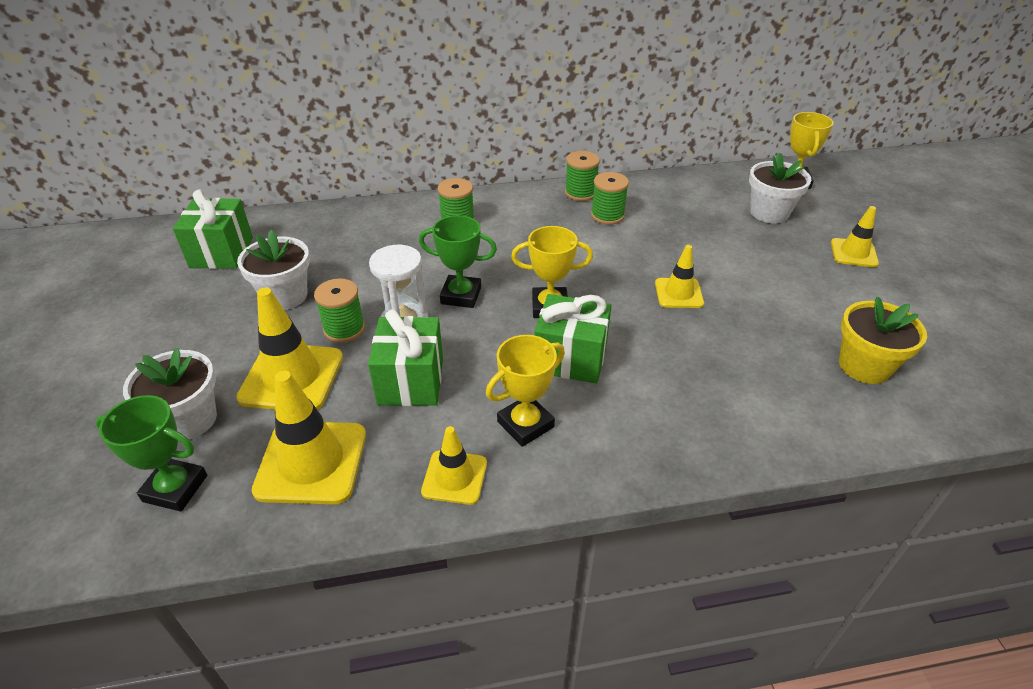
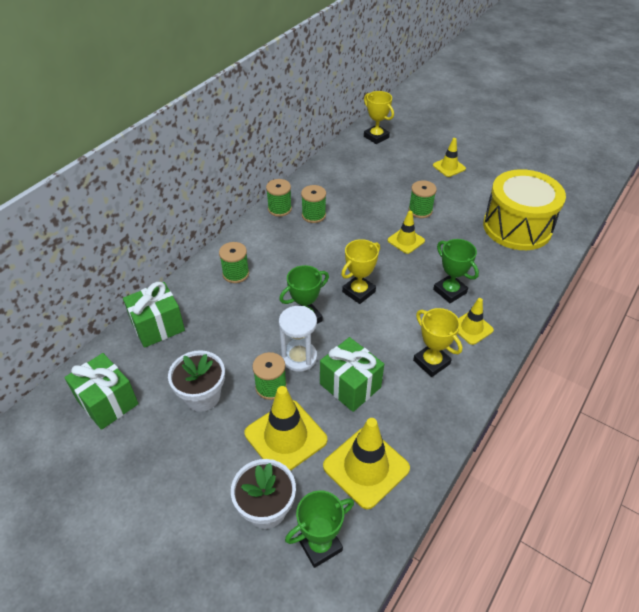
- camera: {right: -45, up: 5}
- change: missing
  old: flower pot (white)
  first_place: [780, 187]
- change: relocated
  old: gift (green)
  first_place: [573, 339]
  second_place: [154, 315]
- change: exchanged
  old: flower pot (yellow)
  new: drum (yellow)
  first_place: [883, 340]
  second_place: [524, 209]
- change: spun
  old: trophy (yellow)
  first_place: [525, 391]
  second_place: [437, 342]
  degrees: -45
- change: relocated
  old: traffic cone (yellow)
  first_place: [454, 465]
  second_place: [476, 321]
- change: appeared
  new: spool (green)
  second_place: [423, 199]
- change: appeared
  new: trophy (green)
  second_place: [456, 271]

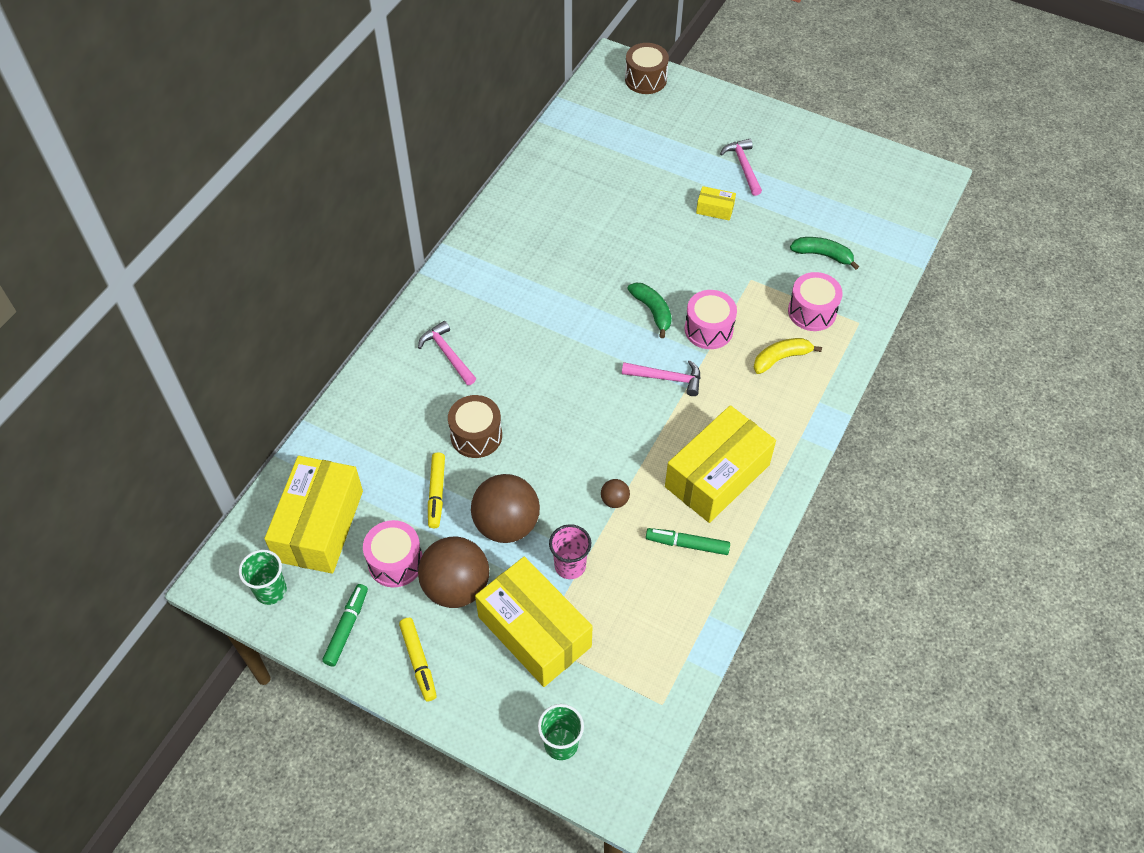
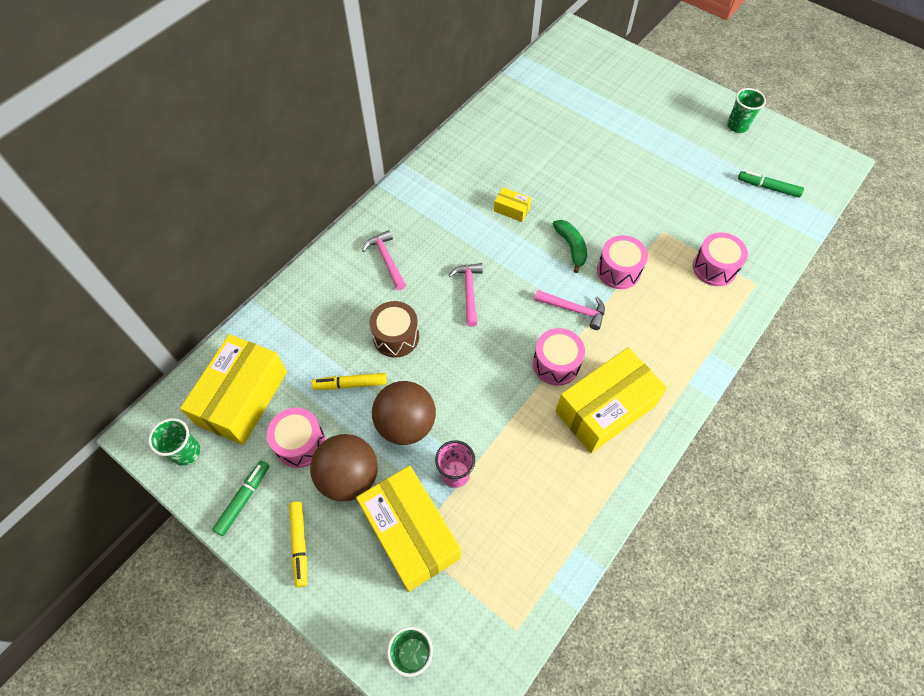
- camera: {right: 10, up: 5}
- change: missing
  old: drum (brown)
  first_place: [647, 68]
- change: relocated
  old: hammer (pink)
  first_place: [741, 167]
  second_place: [466, 295]
- change: relocated
  old: box (yellow)
  first_place: [716, 203]
  second_place: [512, 204]
- change: missing
  old: banana (green)
  first_place: [824, 253]
- change: missing
  old: banana (yellow)
  first_place: [787, 356]
- change: spun
  old: marker (yellow)
  first_place: [436, 490]
  second_place: [349, 381]
  degrees: 75
- change: missing
  old: ball (brown)
  first_place: [615, 493]
- change: relocated
  old: marker (green)
  first_place: [688, 541]
  second_place: [771, 184]
- change: appeared
  new: cup (green)
  second_place: [746, 110]
- change: appeared
  new: drum (pink)
  second_place: [559, 357]

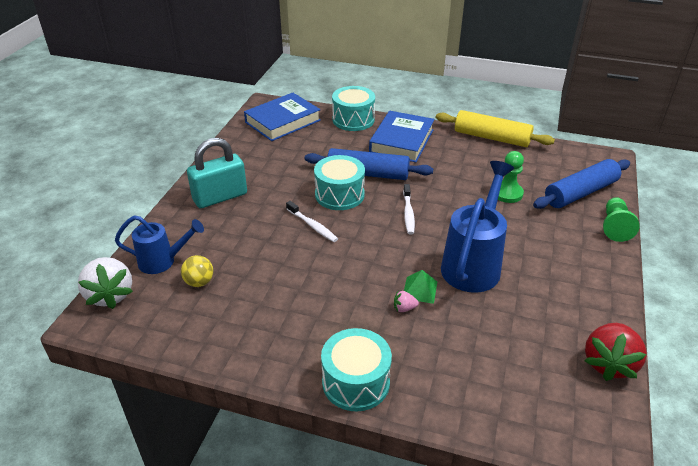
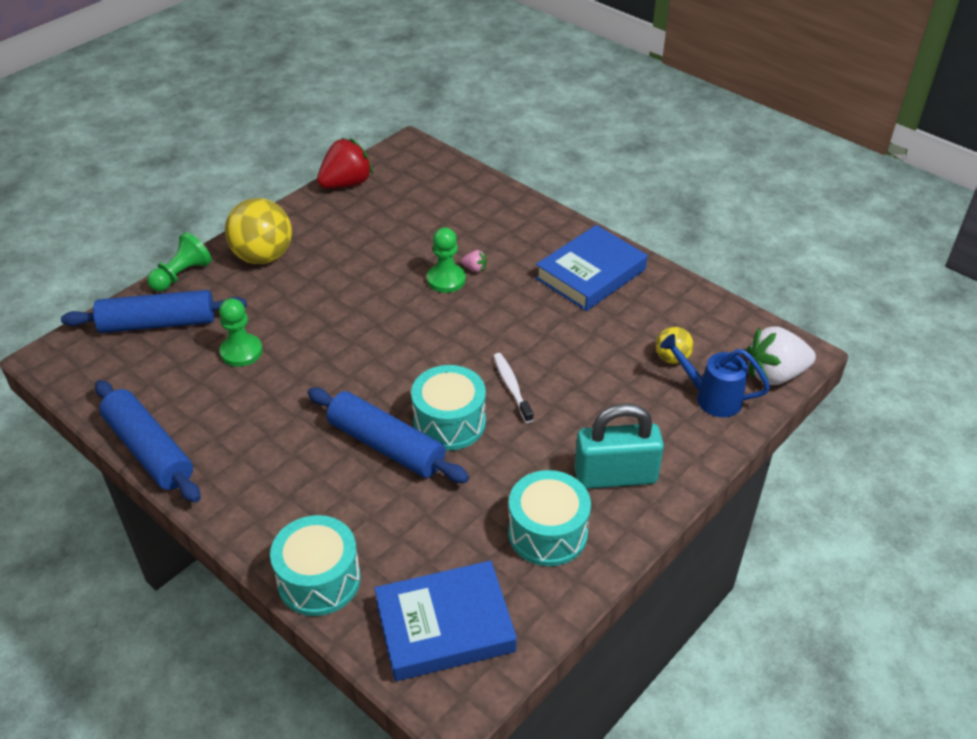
- camera: {right: -155, up: 5}
- change: colour
  old: rolling pin (yellow)
  new: rolling pin (blue)
  first_place: [495, 128]
  second_place: [148, 441]
- change: relocated
  old: book (blue)
  first_place: [402, 136]
  second_place: [591, 268]
- change: missing
  old: watering can (blue)
  first_place: [477, 227]
- change: missing
  old: toothbrush (white)
  first_place: [409, 209]
- change: spun
  old: strawberry (white)
  first_place: [105, 283]
  second_place: [781, 355]
  degrees: -105
- change: exchanged
  old: pyramid (green)
  new: pawn (green)
  first_place: [420, 287]
  second_place: [446, 260]
- change: relocated
  old: drum (turquoise)
  first_place: [356, 369]
  second_place: [549, 518]
- change: appeared
  new: ball (yellow)
  second_place: [258, 231]

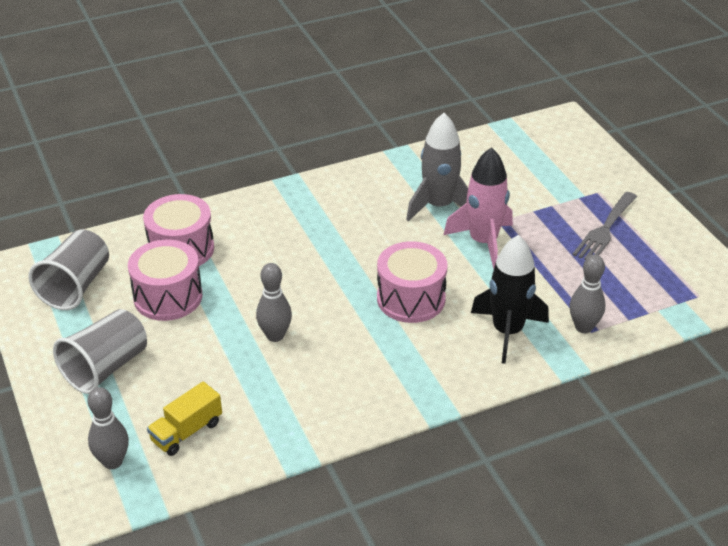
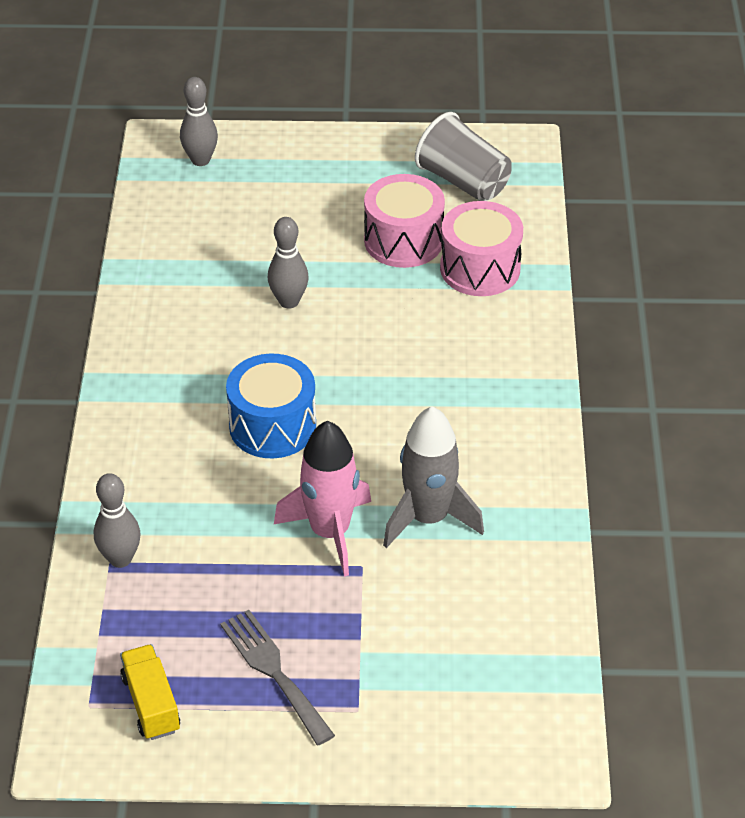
- camera: {right: 115, up: 5}
- change: missing
  old: rocket (black)
  first_place: [510, 299]
- change: colour
  old: drum (pink)
  new: drum (blue)
  first_place: [412, 282]
  second_place: [271, 406]
- change: missing
  old: cup (grey)
  first_place: [100, 351]
- change: relocated
  old: truck (yellow)
  first_place: [184, 419]
  second_place: [150, 692]

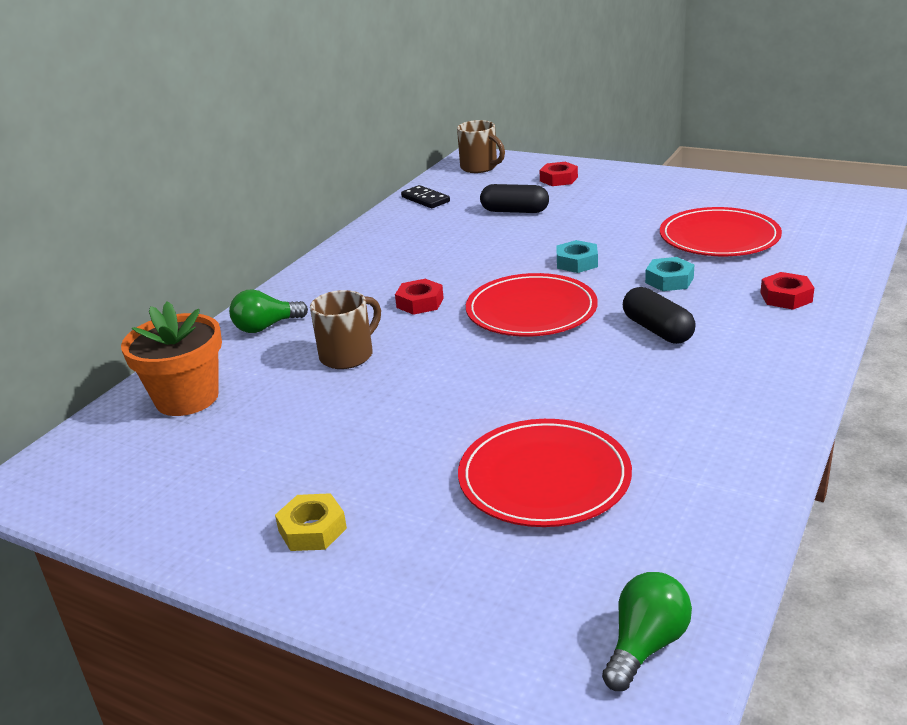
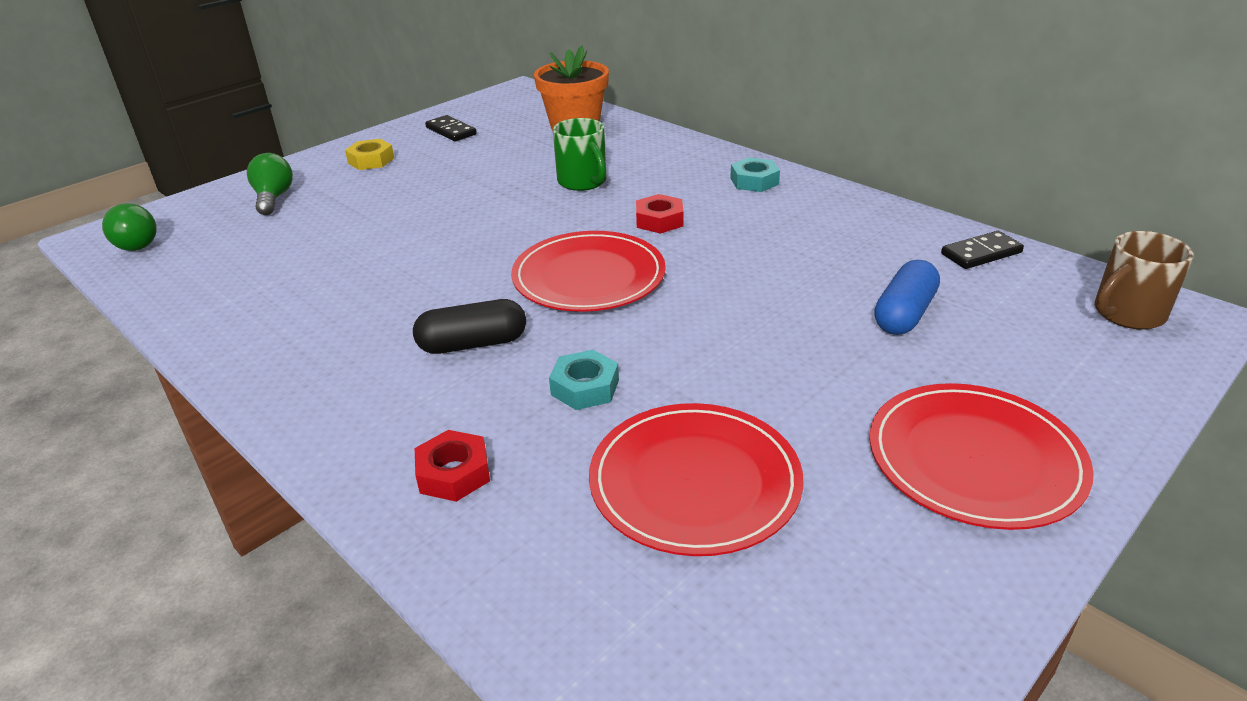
- camera: {right: 105, up: 5}
- change: missing
  old: nut (red)
  first_place: [558, 174]
- change: colour
  old: capsule (black)
  new: capsule (blue)
  first_place: [514, 198]
  second_place: [907, 297]
- change: relocated
  old: nut (turquoise)
  first_place: [577, 256]
  second_place: [755, 174]
- change: relocated
  old: light bulb (green)
  first_place: [268, 311]
  second_place: [270, 184]
- change: colour
  old: mug (brown)
  new: mug (green)
  first_place: [345, 329]
  second_place: [579, 154]
- change: relocated
  old: plate (red)
  first_place: [545, 473]
  second_place: [981, 456]
- change: appeared
  new: domino (black)
  second_place: [451, 128]

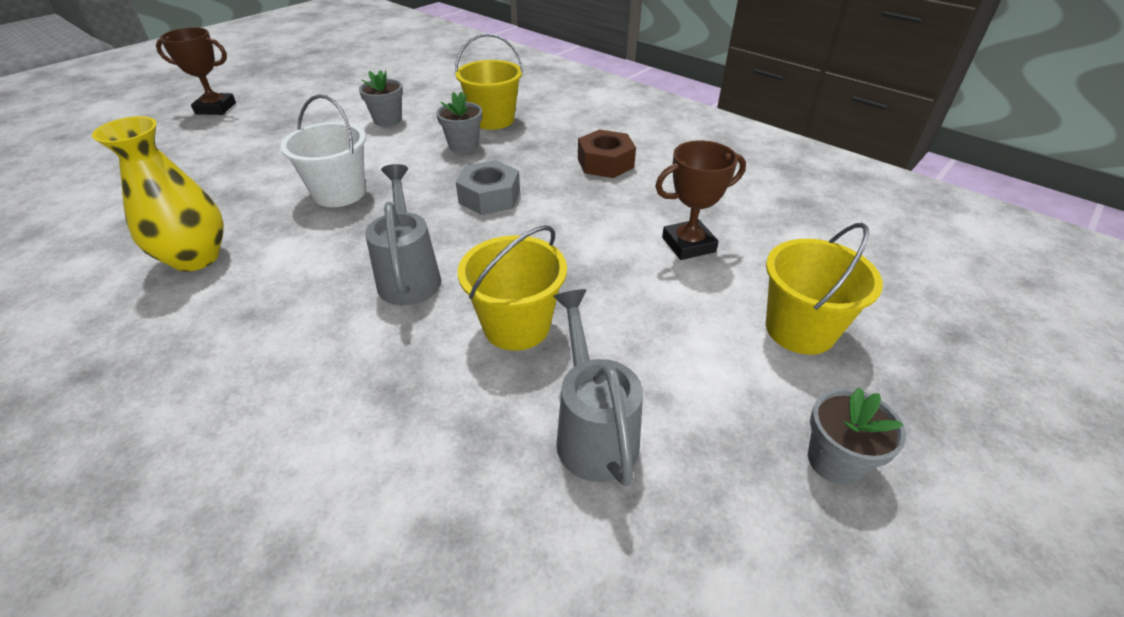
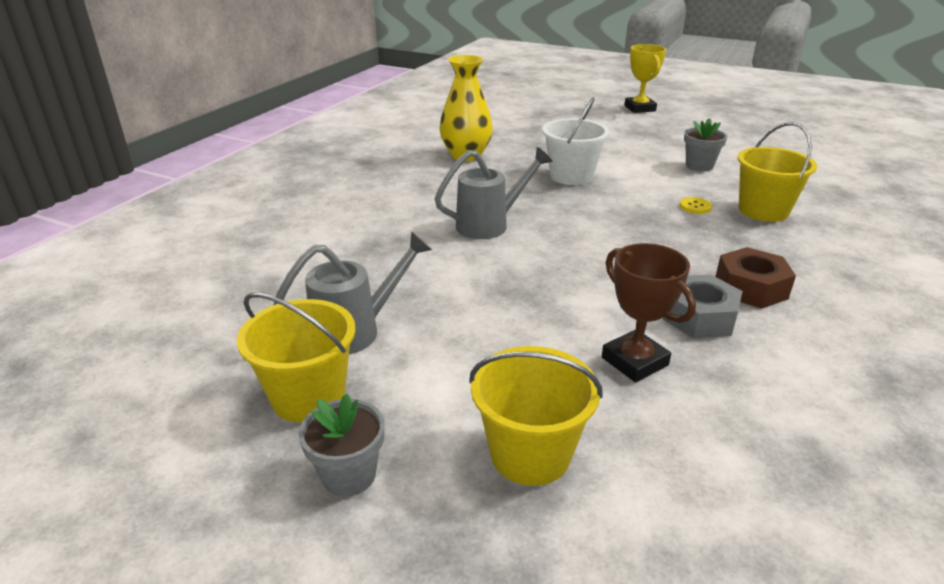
- camera: {right: 75, up: -10}
- change: colour
  old: trophy (brown)
  new: trophy (yellow)
  first_place: [196, 71]
  second_place: [645, 78]
- change: exchanged
  old: flower pot (grey)
  new: button (yellow)
  first_place: [459, 122]
  second_place: [696, 205]
- change: relocated
  old: nut (grey)
  first_place: [488, 187]
  second_place: [703, 306]
- change: relocated
  old: bucket (yellow)
  first_place: [512, 288]
  second_place: [296, 357]

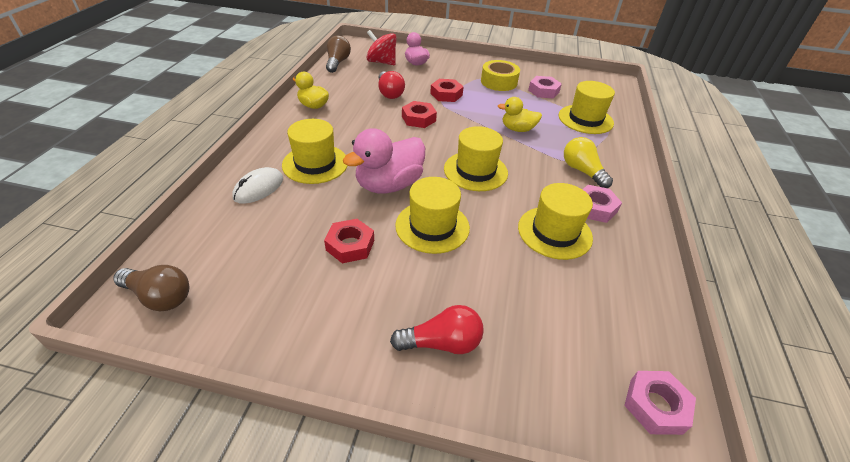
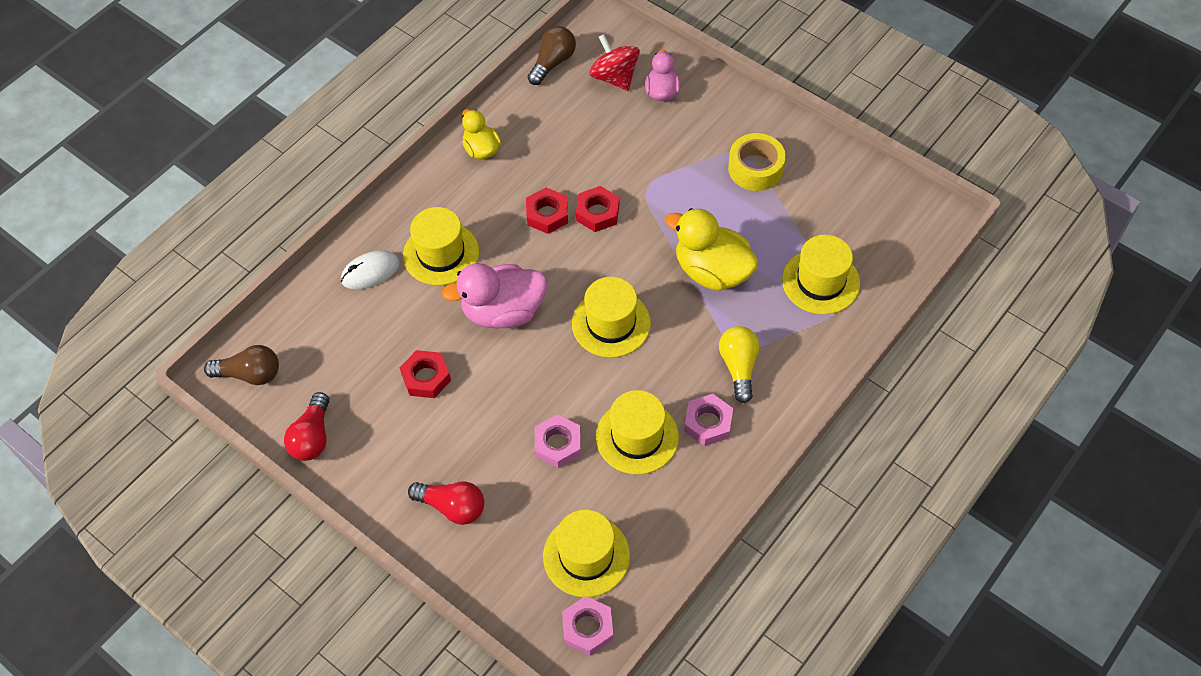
- camera: {right: 30, up: 15}
- change: relocated
  old: light bulb (red)
  first_place: [391, 85]
  second_place: [306, 426]
- change: relocated
  old: nut (pink)
  first_place: [545, 87]
  second_place: [558, 441]
- change: relocated
  old: nut (red)
  first_place: [447, 90]
  second_place: [547, 211]
- change: size
  old: duck (yellow)
  first_place: [520, 114]
  second_place: [712, 249]
  factor: 1.7
- change: relocated
  old: hat (yellow)
  first_place: [432, 215]
  second_place: [586, 553]
- change: spun
  old: light bulb (brown)
  first_place: [151, 288]
  second_place: [241, 365]
  degrees: -45

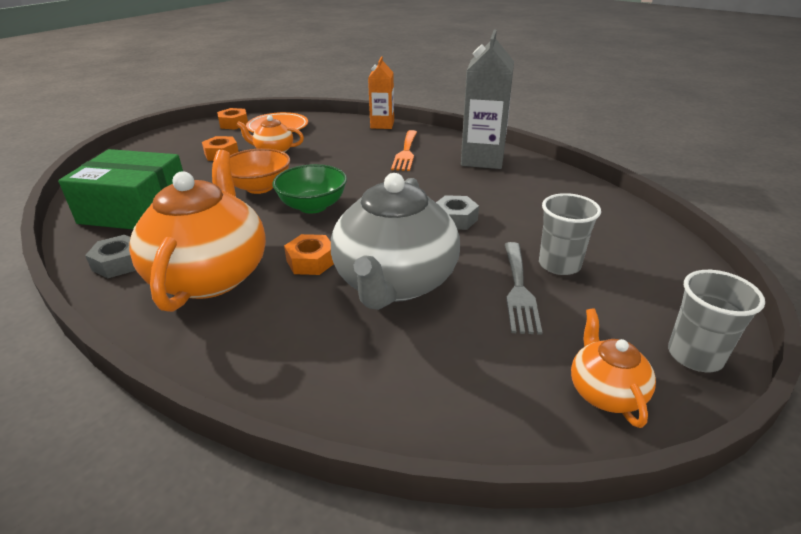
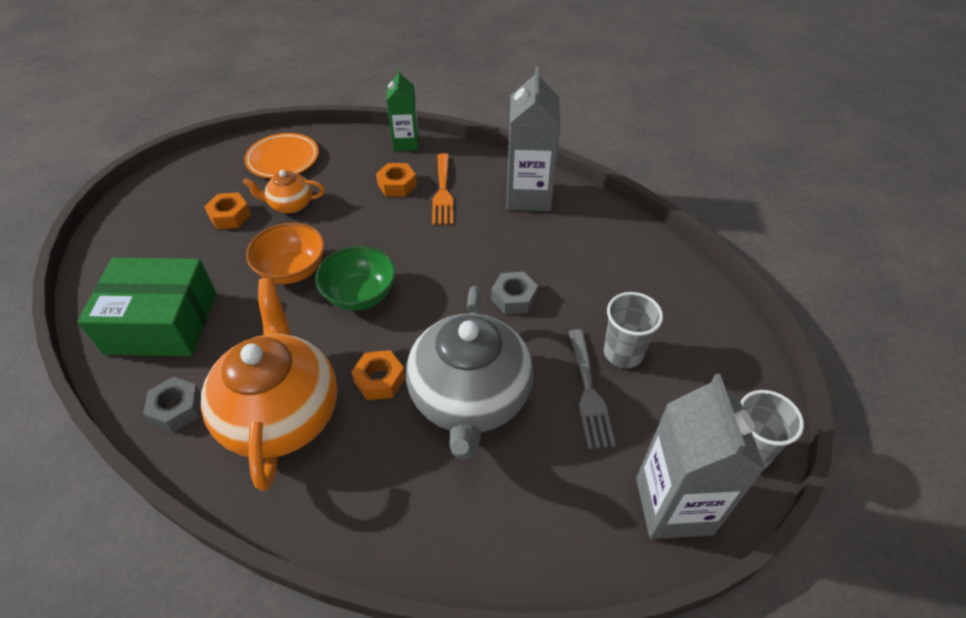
- camera: {right: -10, up: 15}
- change: colour
  old: carton (orange)
  new: carton (green)
  first_place: [381, 92]
  second_place: [402, 110]
- change: relocated
  old: nut (orange)
  first_place: [232, 119]
  second_place: [396, 180]
- change: exchanged
  old: teapot (orange)
  new: carton (grey)
  first_place: [613, 368]
  second_place: [700, 456]

